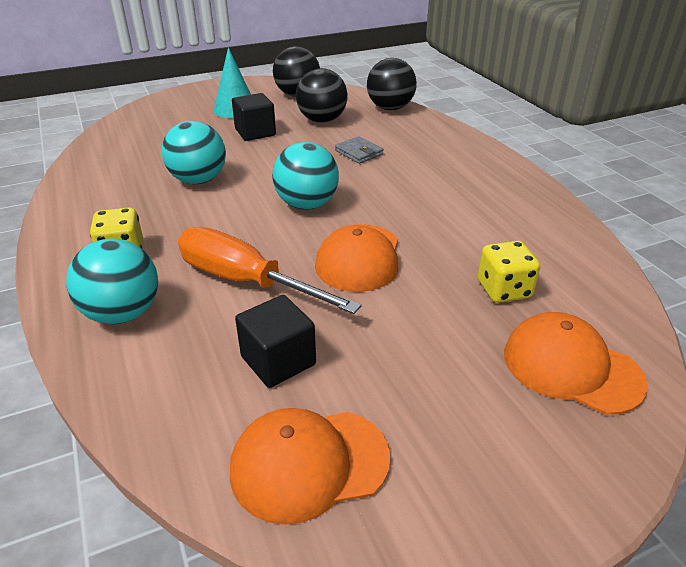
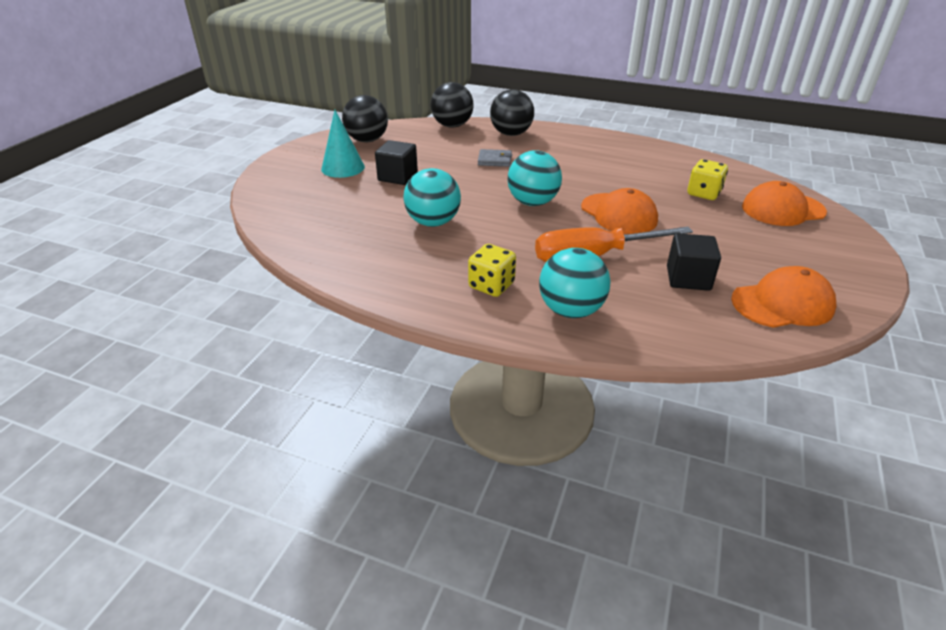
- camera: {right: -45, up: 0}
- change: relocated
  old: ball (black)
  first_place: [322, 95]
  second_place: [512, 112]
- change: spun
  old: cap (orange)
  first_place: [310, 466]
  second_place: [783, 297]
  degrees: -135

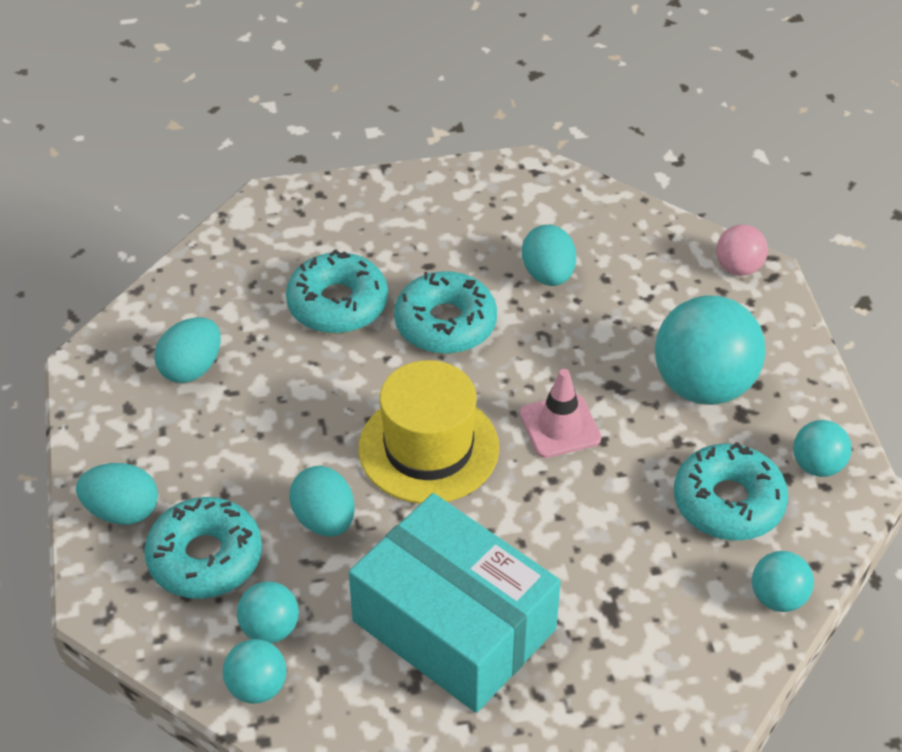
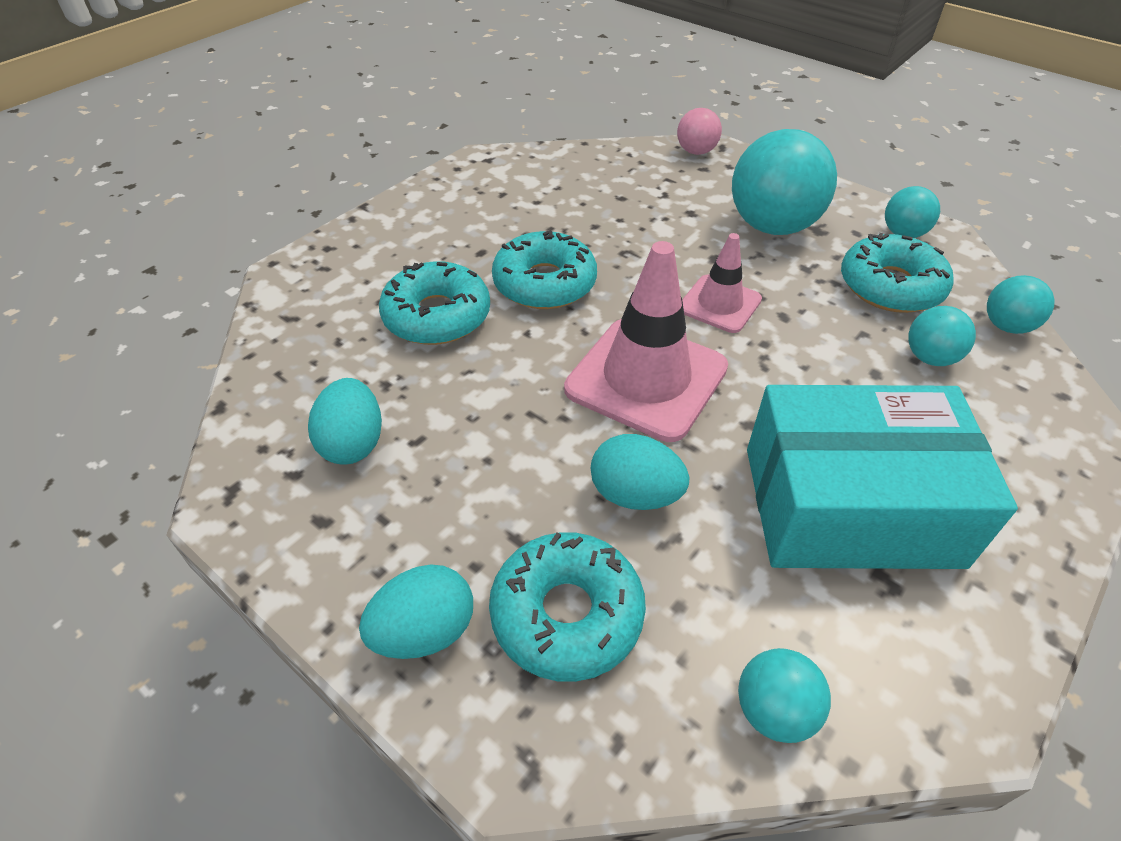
- camera: {right: -40, up: 0}
- change: missing
  old: egg (turquoise)
  first_place: [549, 255]
- change: exchanged
  old: hat (yellow)
  new: traffic cone (pink)
  first_place: [429, 432]
  second_place: [646, 341]
- change: relocated
  old: ball (turquoise)
  first_place: [268, 612]
  second_place: [942, 336]

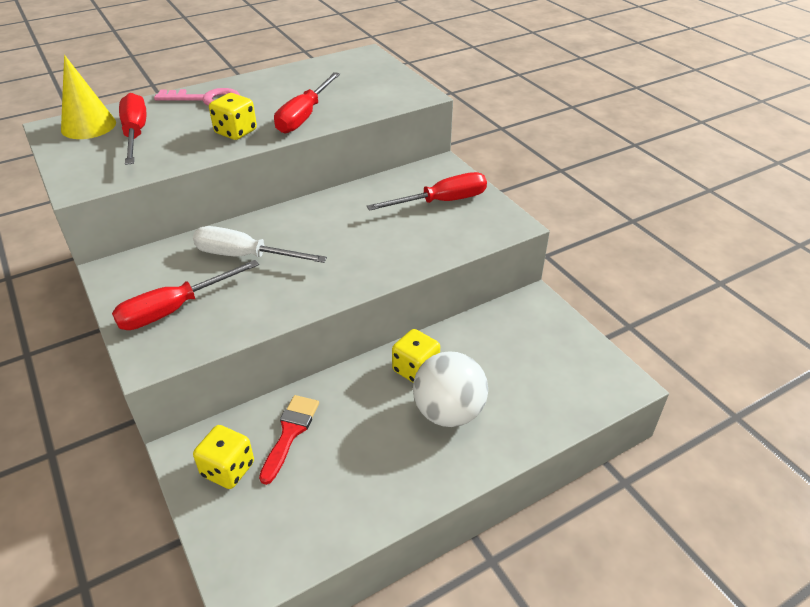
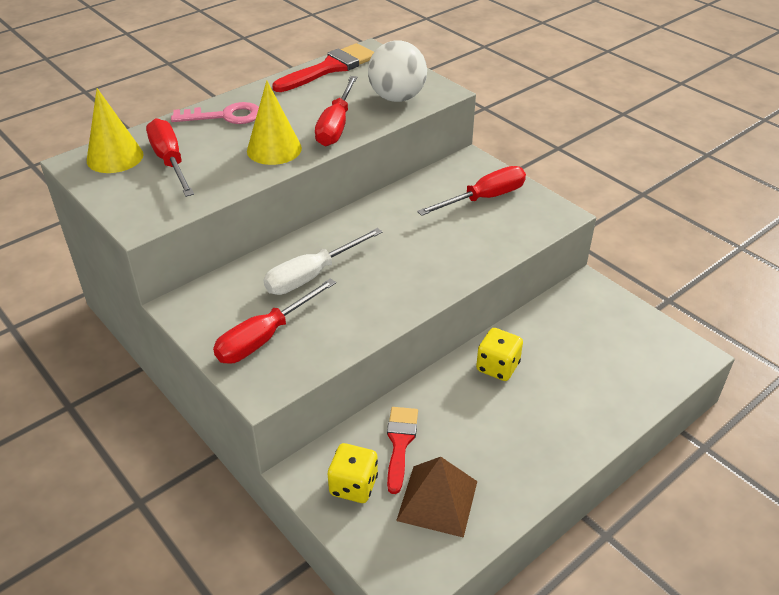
- camera: {right: -10, up: 0}
- change: exchanged
  old: dice (yellow)
  new: cone (yellow)
  first_place: [233, 116]
  second_place: [274, 123]
- change: spun
  old: screwdriver (white)
  first_place: [260, 244]
  second_place: [323, 261]
  degrees: -45
- change: relocated
  old: ball (white)
  first_place: [450, 389]
  second_place: [397, 71]
- change: appeared
  new: brush (red)
  second_place: [323, 67]
- change: appeared
  new: pyramid (brown)
  second_place: [436, 497]

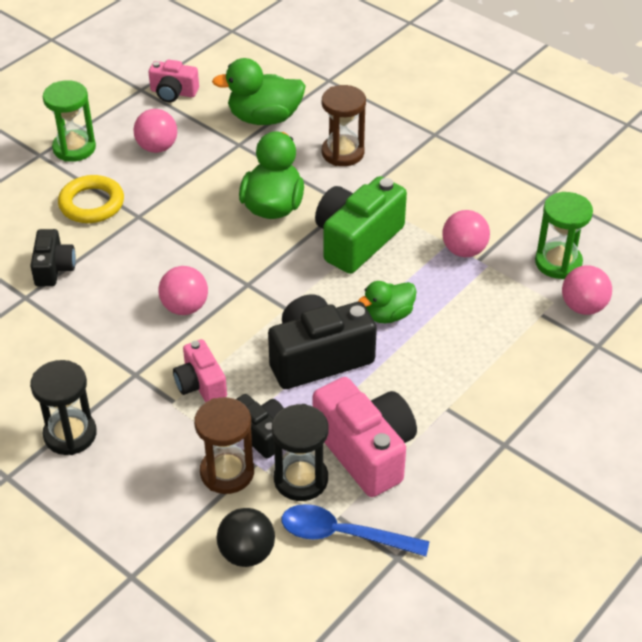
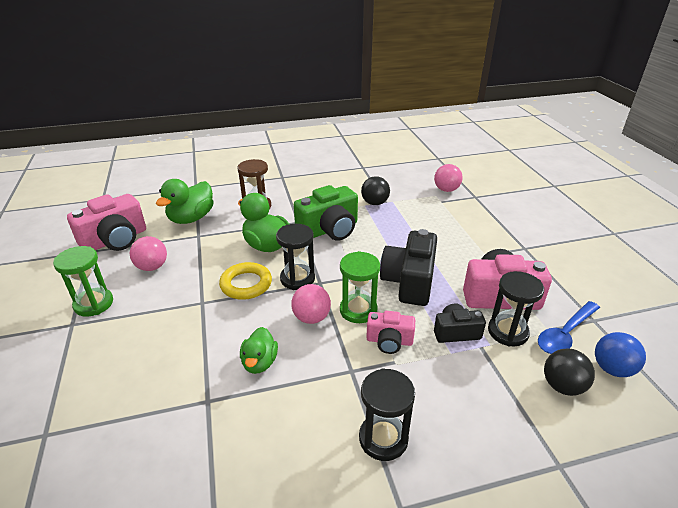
- camera: {right: -55, up: -10}
- change: size
  old: camera (pink)
  first_place: [174, 80]
  second_place: [106, 222]
  factor: 1.76
- change: relocated
  old: ring (yellow)
  first_place: [91, 199]
  second_place: [245, 281]
- change: spun
  old: camera (green)
  first_place: [361, 225]
  second_place: [326, 213]
  degrees: -105
- change: relocated
  old: hourglass (green)
  first_place: [564, 235]
  second_place: [360, 287]
- change: colour
  old: ball (pink)
  new: ball (black)
  first_place: [466, 233]
  second_place: [375, 190]
- change: missing
  old: camera (black)
  first_place: [53, 257]
- change: relocated
  old: duck (green)
  first_place: [387, 302]
  second_place: [259, 350]
- change: missing
  old: hourglass (brown)
  first_place: [224, 445]
- change: appeared
  new: hourglass (black)
  second_place: [295, 257]
- change: appeared
  new: ball (blue)
  second_place: [620, 354]

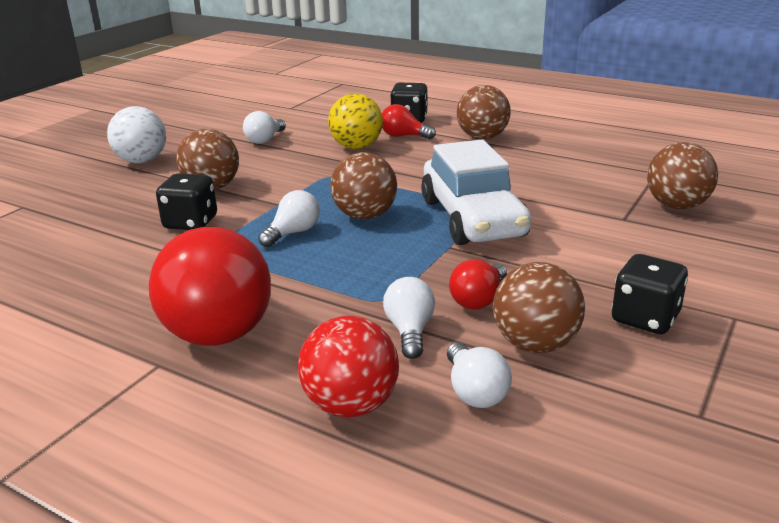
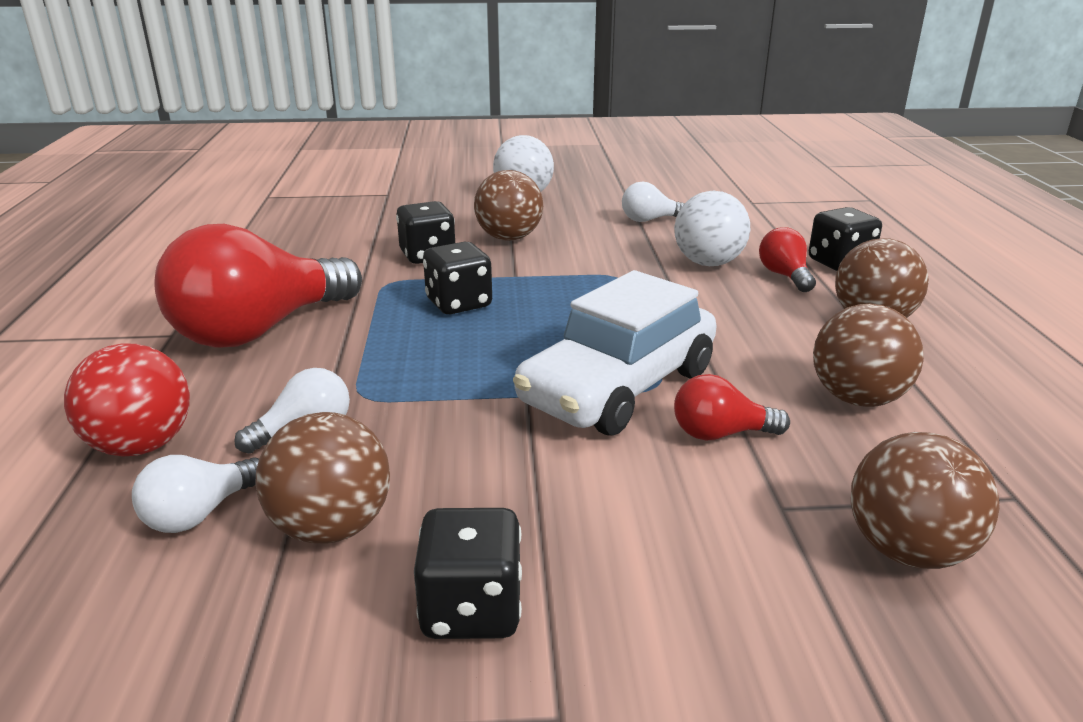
- camera: {right: 55, up: 0}
- change: colour
  old: ball (yellow)
  new: ball (white)
  first_place: [355, 121]
  second_place: [712, 228]
- change: relocated
  old: ball (brown)
  first_place: [363, 186]
  second_place: [868, 355]
- change: exchanged
  old: light bulb (white)
  new: dice (black)
  first_place: [289, 218]
  second_place: [457, 278]
- change: relocated
  old: light bulb (red)
  first_place: [478, 284]
  second_place: [732, 407]

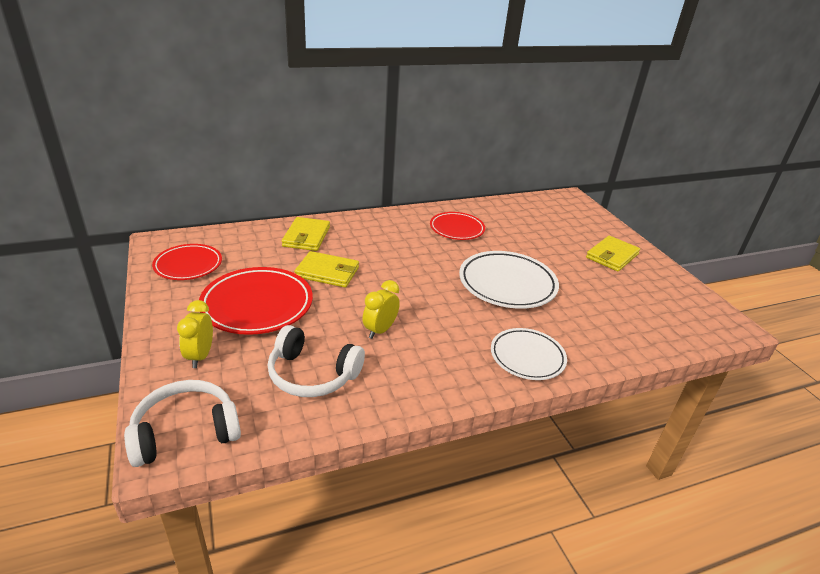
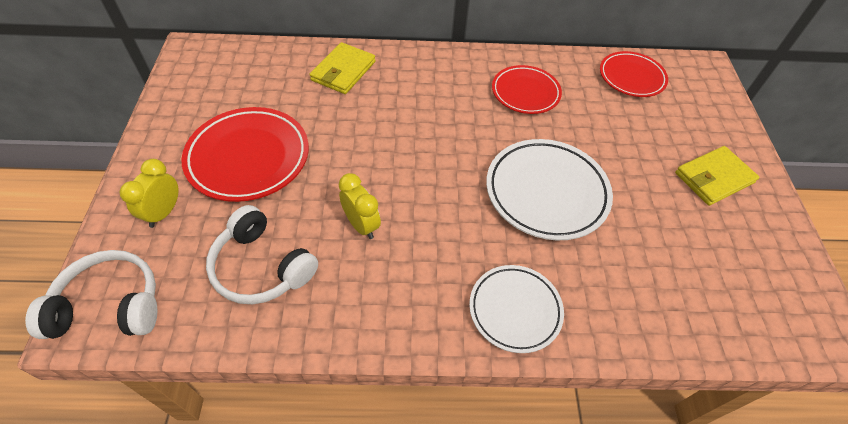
- camera: {right: 20, up: 20}
- change: relocated
  old: plate (red)
  first_place: [187, 262]
  second_place: [634, 74]
- change: missing
  old: wallet (yellow)
  first_place: [326, 269]
- change: spun
  old: clock (yellow)
  first_place: [381, 309]
  second_place: [360, 206]
  degrees: 90

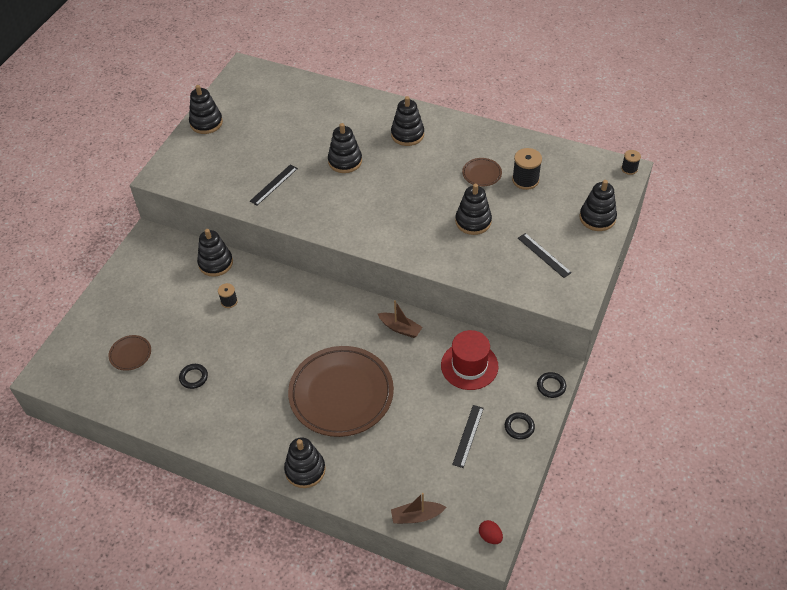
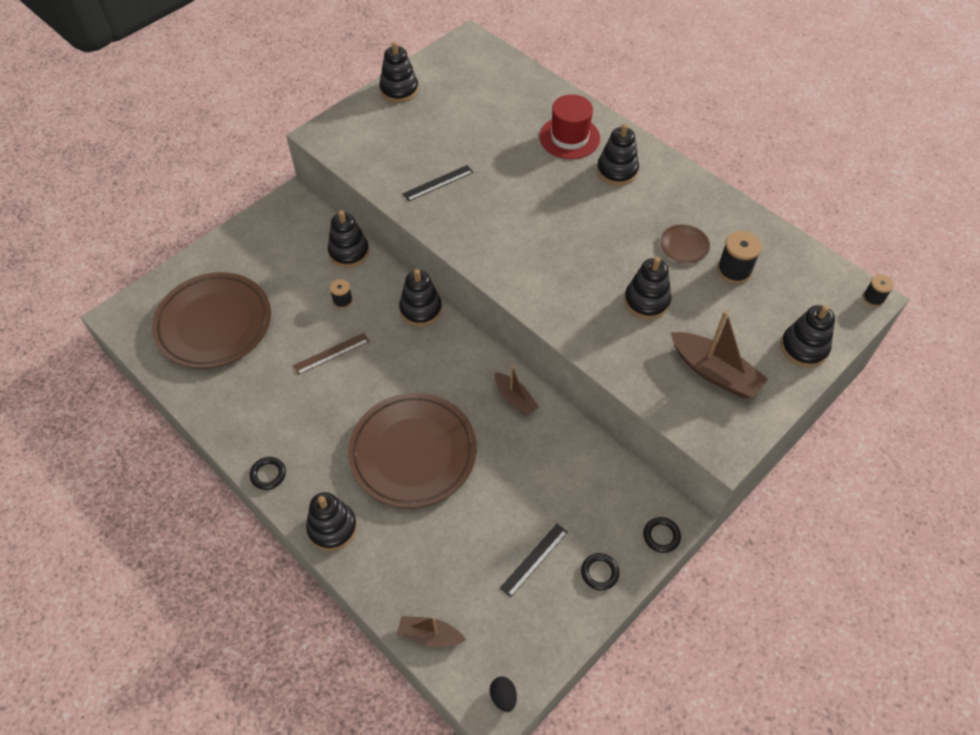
- camera: {right: 20, up: 5}
- change: relocated
  old: stacking toy (black)
  first_place: [345, 148]
  second_place: [420, 297]
- change: exchanged
  old: ruler (black)
  new: boat (brown)
  first_place: [545, 255]
  second_place: [719, 355]
- change: relocated
  old: hat (red)
  first_place: [469, 360]
  second_place: [569, 126]
- change: size
  old: plate (brown)
  first_place: [129, 353]
  second_place: [211, 320]
  factor: 2.39
- change: relocated
  old: ring (black)
  first_place: [193, 376]
  second_place: [268, 473]
- change: colour
  old: egg (red)
  new: egg (black)
  first_place: [491, 532]
  second_place: [503, 694]
- change: appeared
  new: ruler (brown)
  second_place: [331, 354]

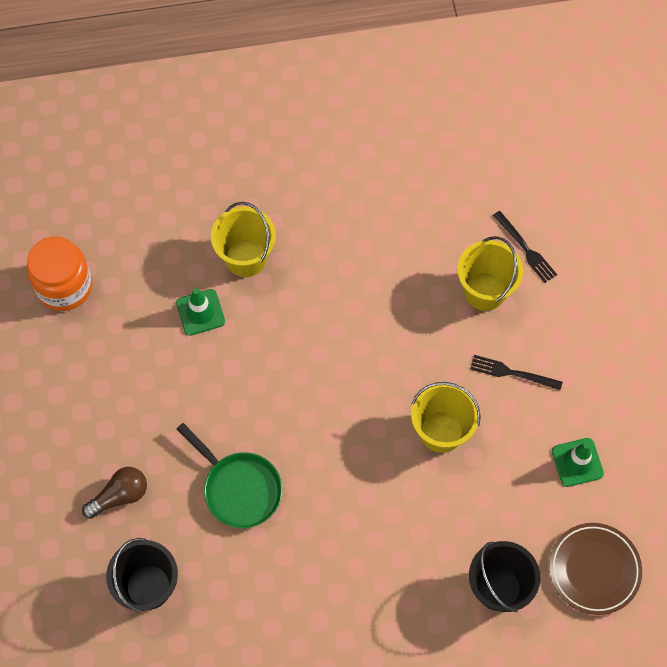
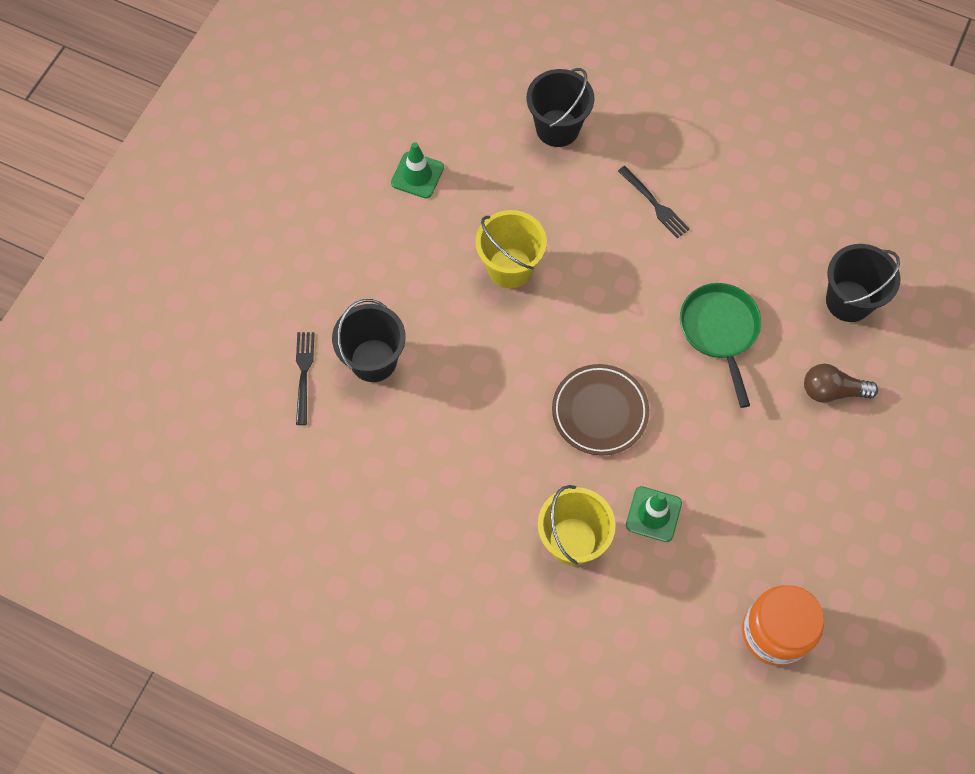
- camera: {right: -145, up: 0}
- change: colour
  old: bucket (yellow)
  new: bucket (black)
  first_place: [490, 273]
  second_place: [369, 340]
- change: relocated
  old: fork (black)
  first_place: [516, 372]
  second_place: [654, 202]
- change: relocated
  old: plate (brown)
  first_place: [595, 569]
  second_place: [600, 410]

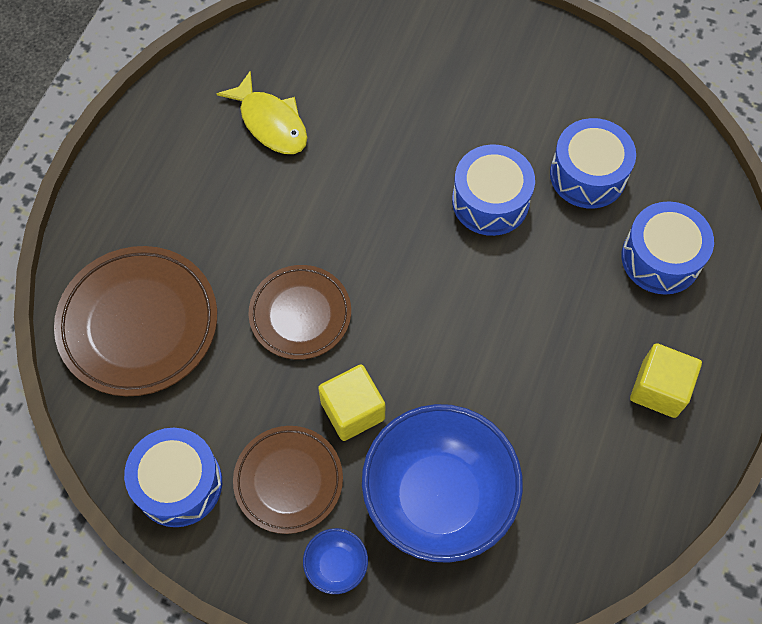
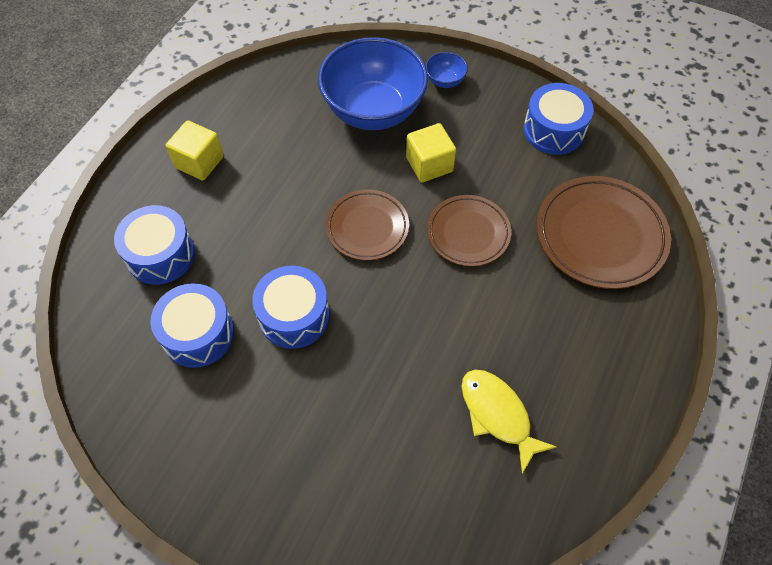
- camera: {right: -175, up: -5}
- change: relocated
  old: plate (brown)
  first_place: [288, 480]
  second_place: [367, 225]

